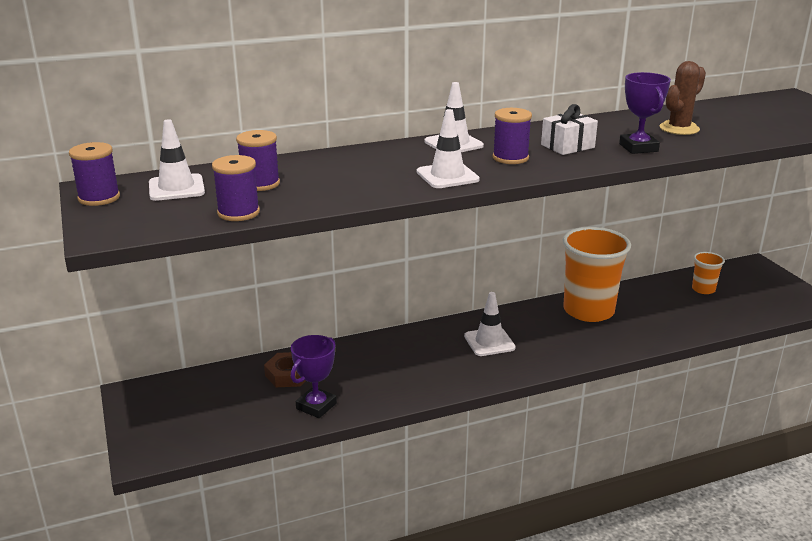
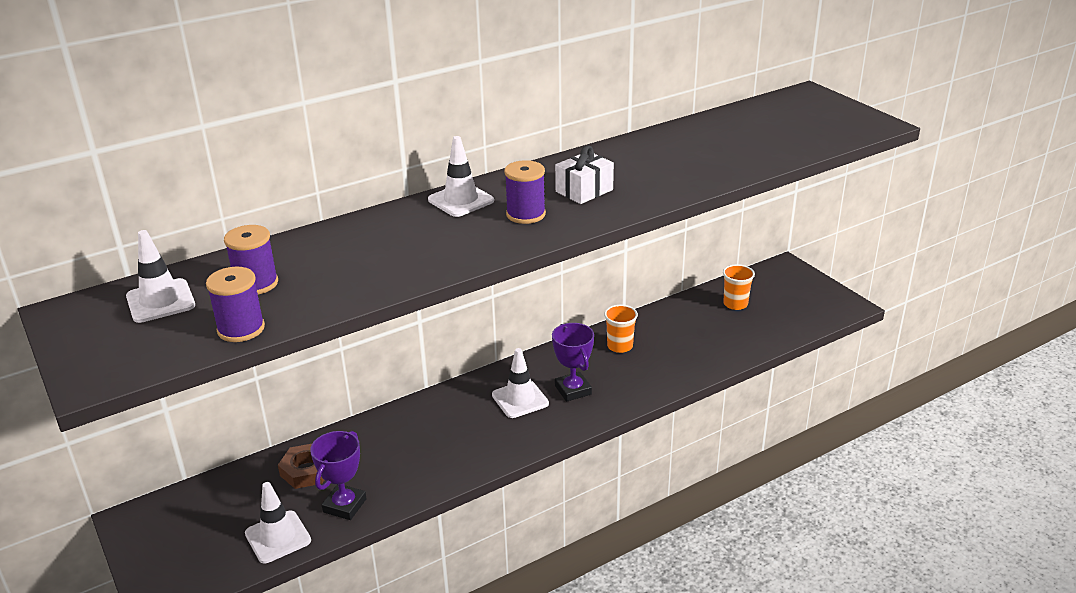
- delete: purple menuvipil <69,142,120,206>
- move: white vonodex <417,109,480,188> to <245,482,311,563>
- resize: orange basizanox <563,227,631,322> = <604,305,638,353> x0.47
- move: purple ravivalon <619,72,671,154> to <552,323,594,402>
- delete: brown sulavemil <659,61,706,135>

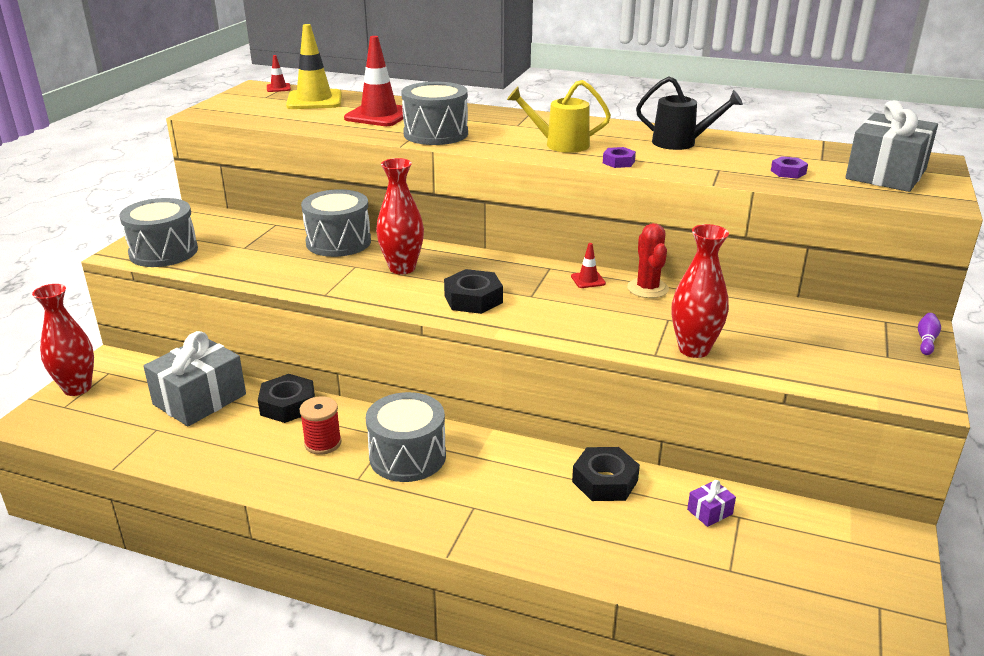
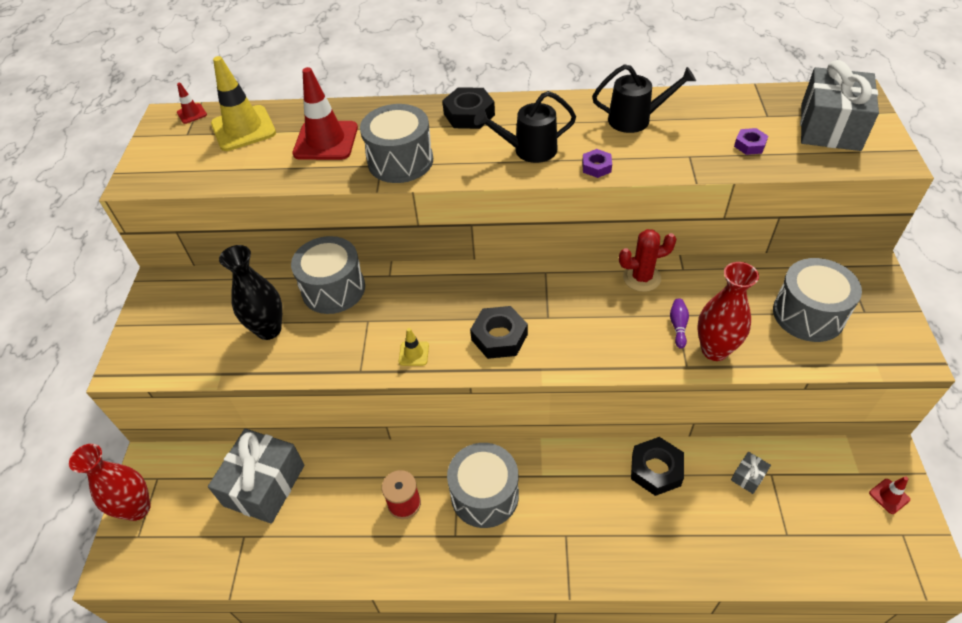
- move: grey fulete <119,198,198,267> to <773,258,862,342>
- move: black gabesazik <258,374,315,423> to <442,87,495,129>
- delete: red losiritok <376,158,424,274>
- recolor: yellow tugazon <507,80,611,153> to black tugazon <474,91,576,163>
- move: red vonodex <571,243,606,288> to <869,476,910,514>
- rotate: red sulavemil <627,223,669,298> = <619,229,677,292> 75 degrees counterclockwise
- recolor: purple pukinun <687,480,736,527> to grey pukinun <731,452,771,494>
- move: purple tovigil <918,313,941,355> to <670,299,689,349>
- insert: black losiritok <219,245,282,340>
- insert: yellow vonodex <399,328,429,366>

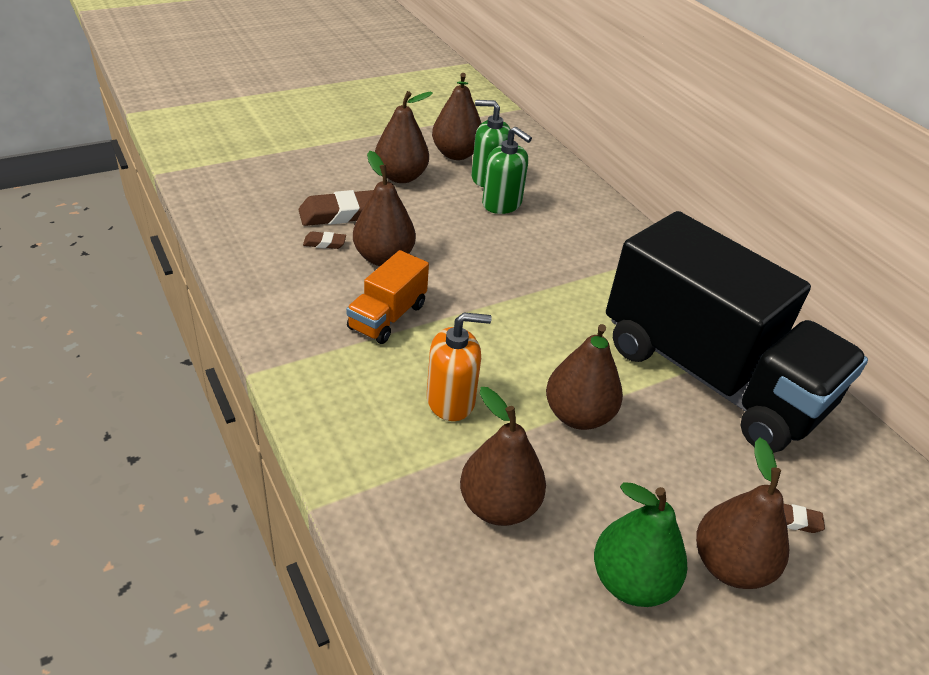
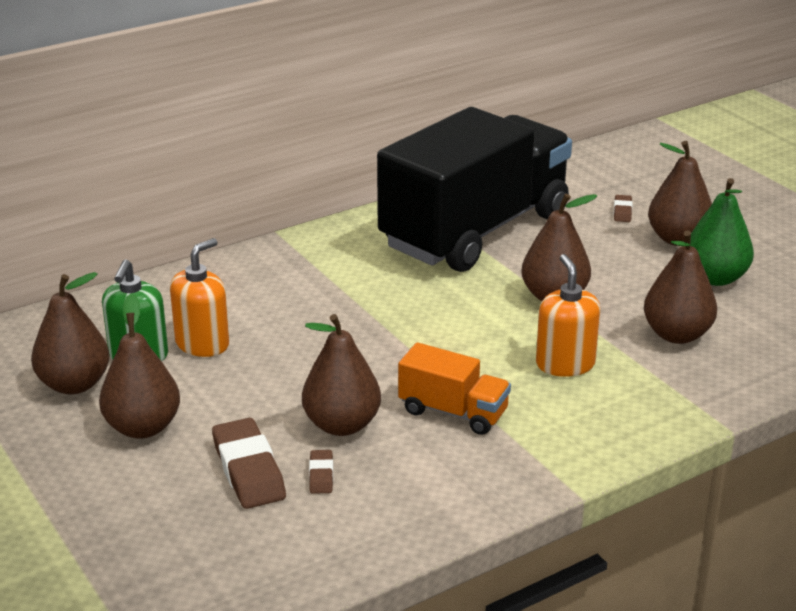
- recolor: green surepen <482,127,532,214> to orange surepen <170,238,229,357>

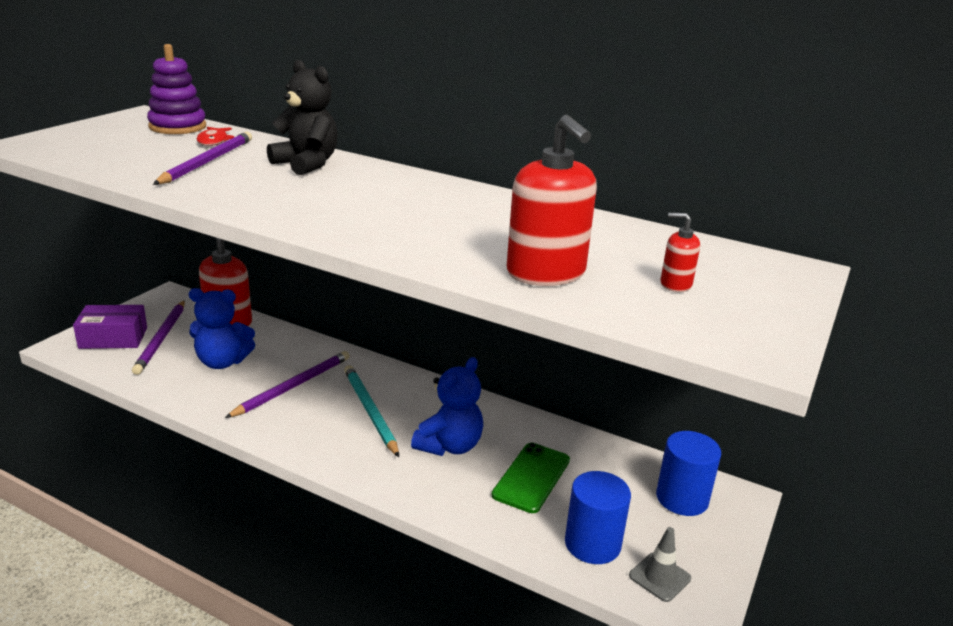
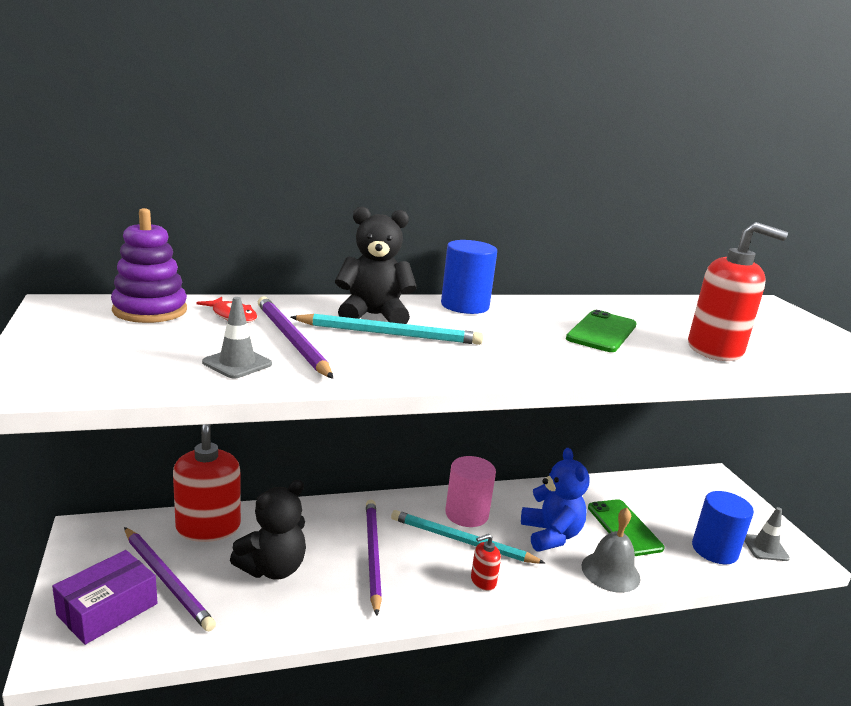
- recolor: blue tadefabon <189,288,255,369> to black tadefabon <230,480,306,580>
- move: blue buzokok <656,431,721,516> to <441,240,497,314>
- move: red surepen <660,213,700,292> to <471,534,501,591>
- insert: grey vonodex <202,297,272,379>
- insert: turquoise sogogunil <291,314,483,345>
- insert: pink buzokok <445,456,496,527>
- insert: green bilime <566,310,637,352>
- insert: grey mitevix <582,508,641,593>

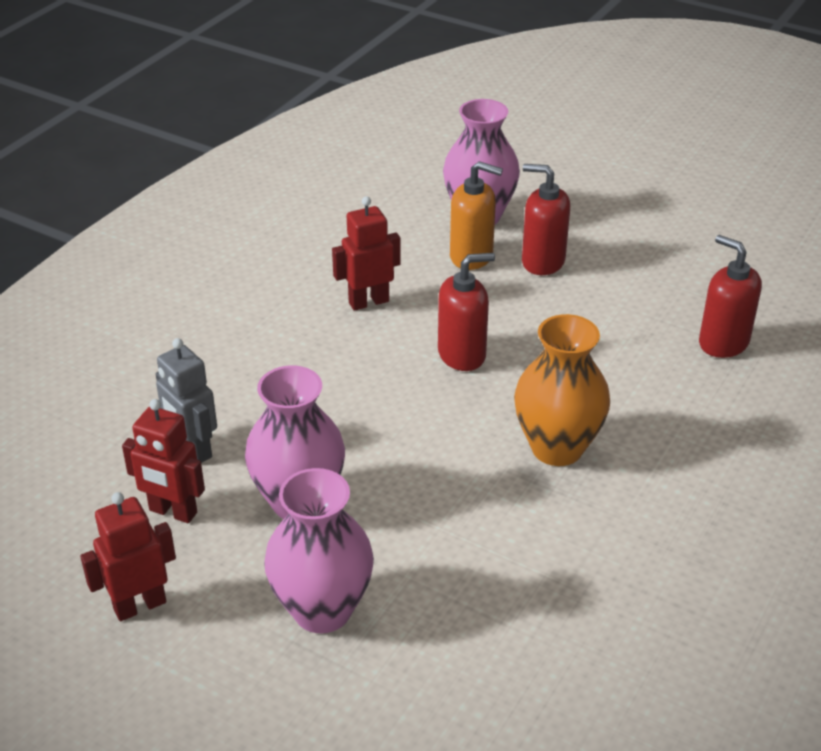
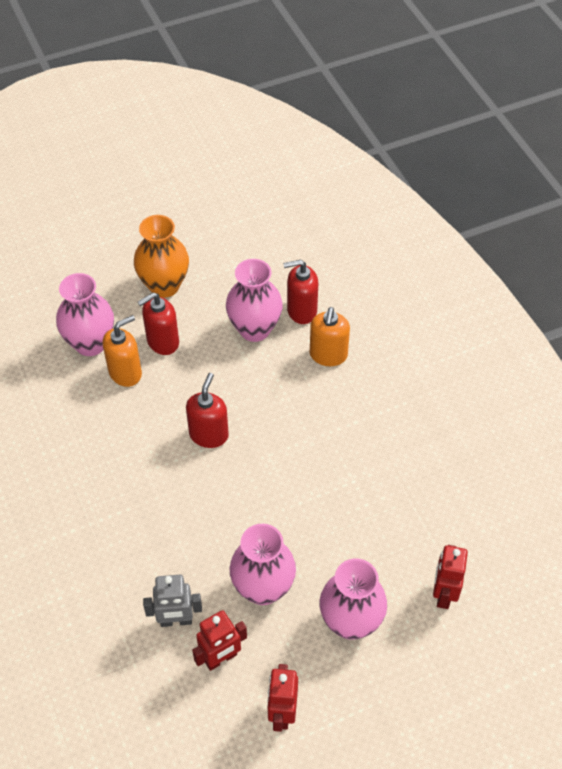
- move: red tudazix <332,196,401,311> to <433,545,468,609>
- move: orange losiritok <514,314,610,466> to <134,215,189,298>
- insert: pink losiritok <226,259,283,342>
- insert: orange surepen <310,307,350,366>

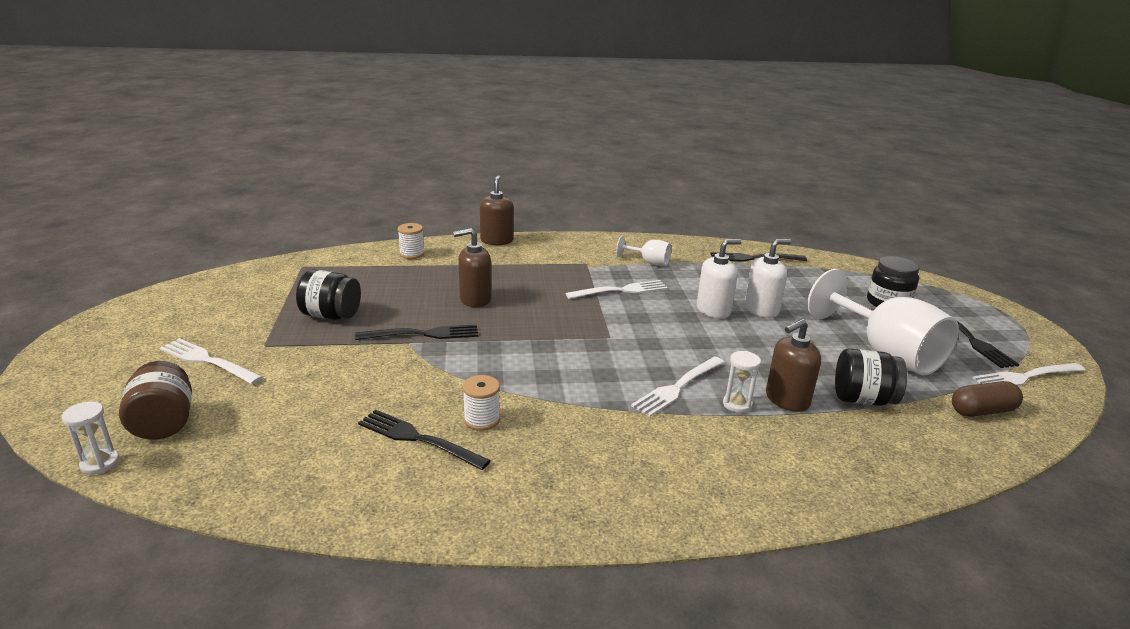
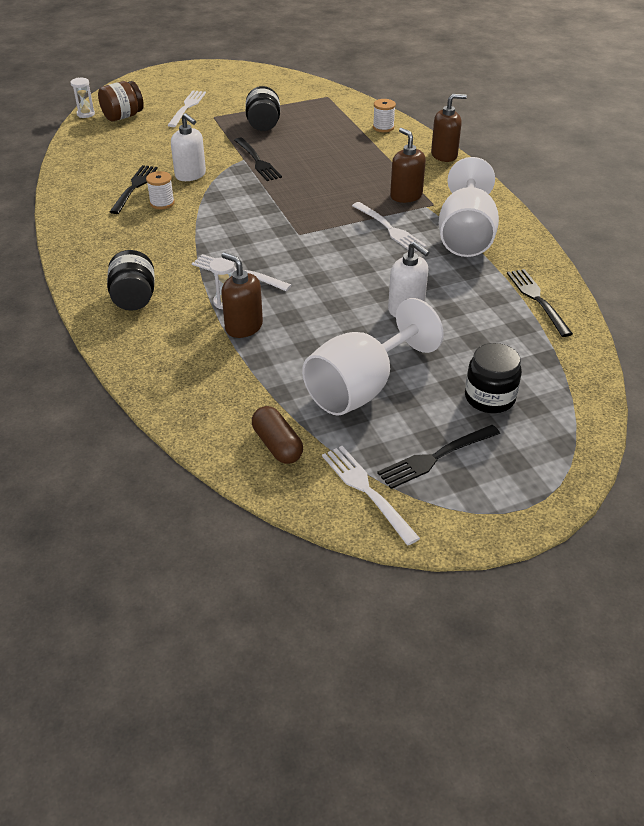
- move: brown surepen <453,228,491,307> to <390,128,426,203>
- resize: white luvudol <616,236,672,266> = <439,157,499,257> x2.14
- move: white surepen <697,239,741,318> to <171,113,206,181>
- move: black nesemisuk <835,348,907,406> to <107,250,154,311>

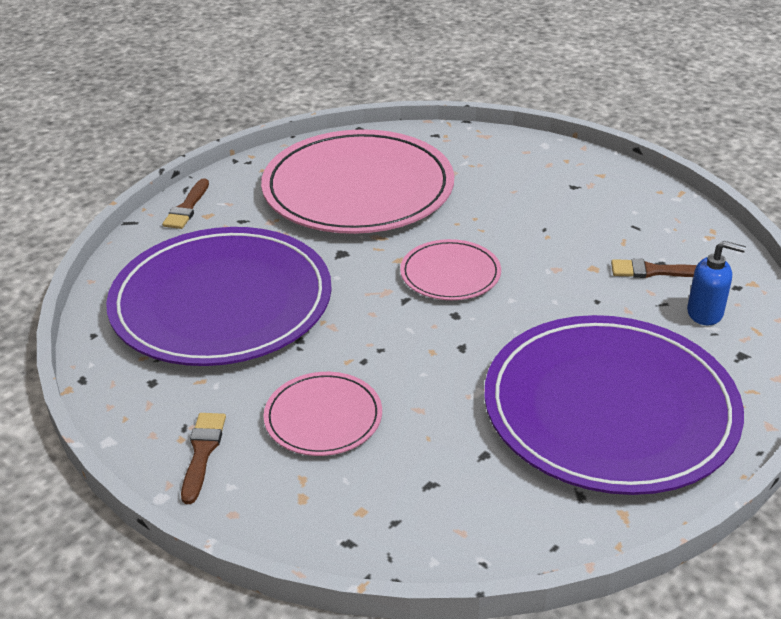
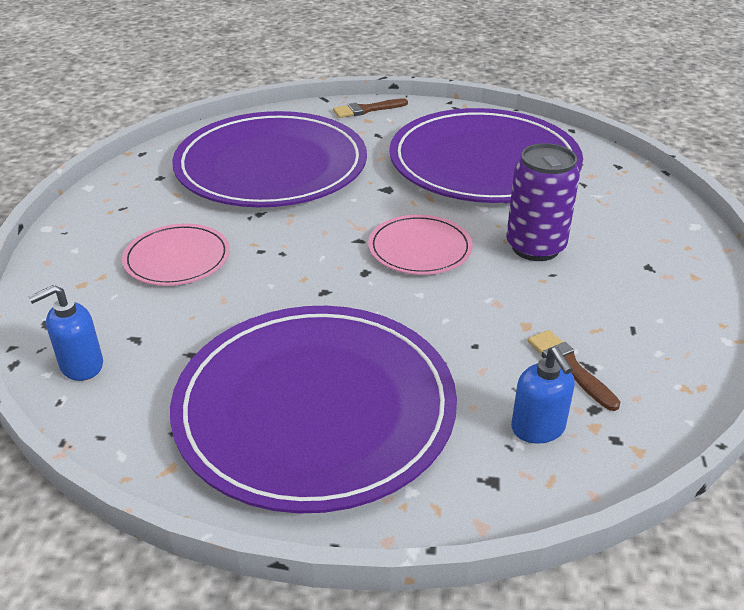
- delete: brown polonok <181,413,226,504>
- recolor: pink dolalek <261,129,454,234> to purple dolalek <389,108,583,203>
- insert: blue surepen <29,285,103,381>
- insert: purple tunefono <506,143,580,261>

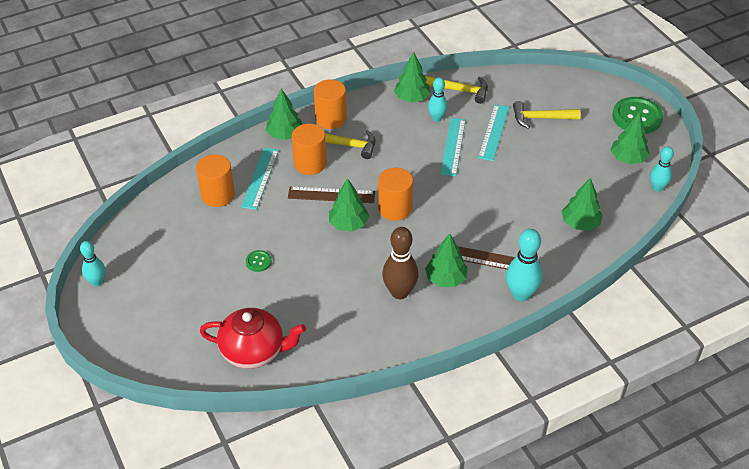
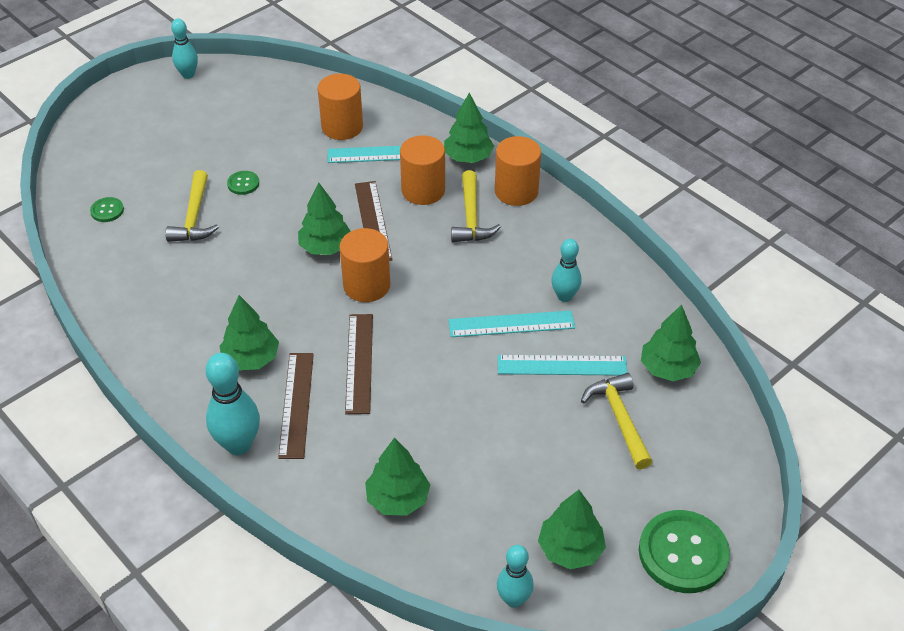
- replace: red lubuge <200,308,306,369> to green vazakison <90,197,124,222>
- delete: brown tovigil <382,227,419,299>
- move: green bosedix <394,52,430,102> to <641,305,701,381>
- move: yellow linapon <425,76,488,104> to <165,170,219,242>
- insert: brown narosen <345,314,373,414>

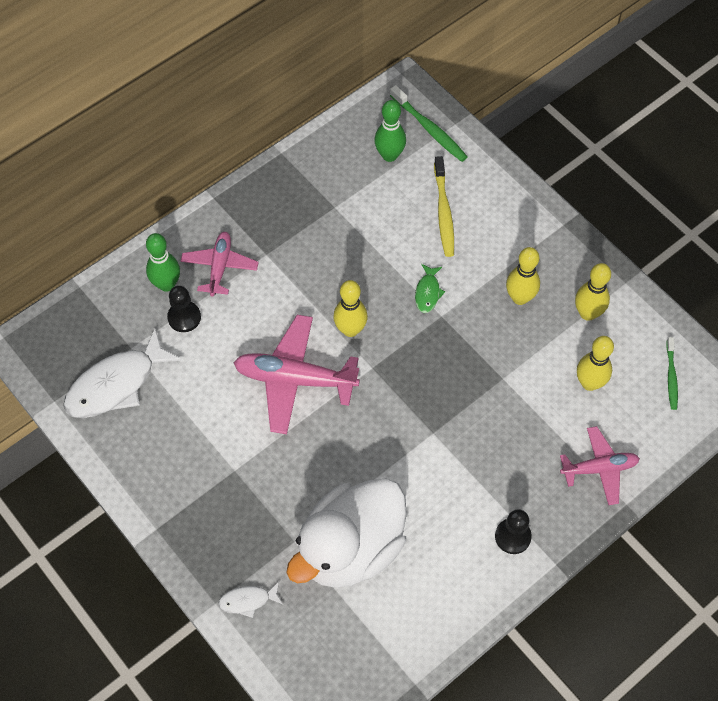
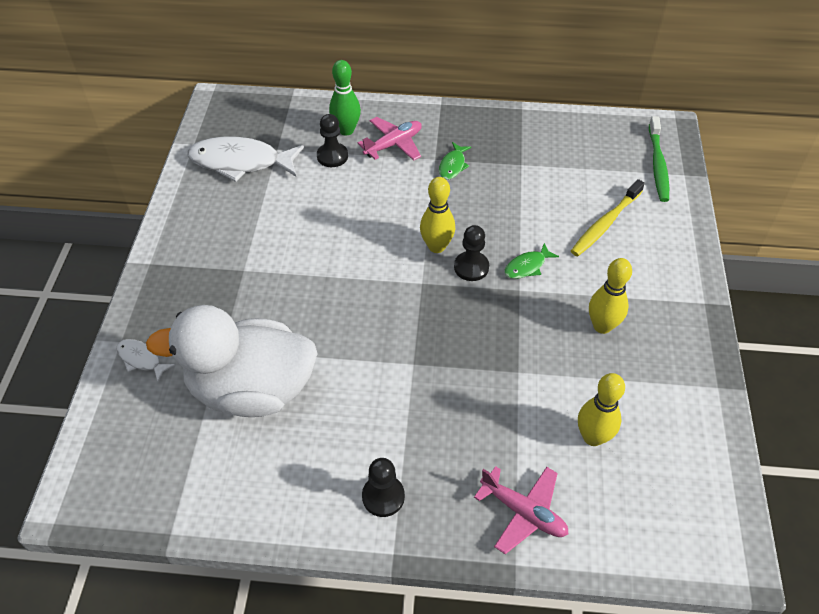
- delete: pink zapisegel <234,315,360,434>
- delete: green tovigil <375,100,406,162>
- delete: yellow tovigil <575,263,611,321>
- delete: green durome <666,337,678,410>
- insert: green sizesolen <439,142,471,180>
- insert: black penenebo <454,225,489,281>

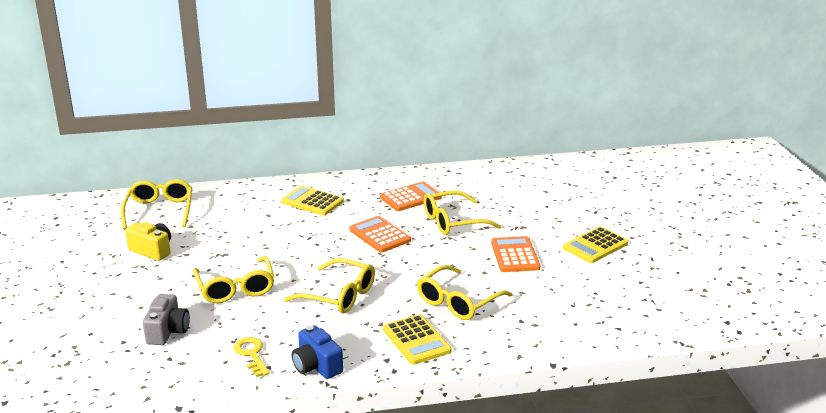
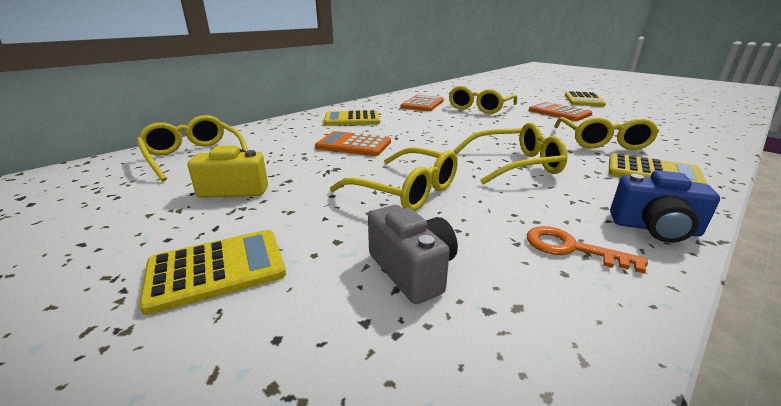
- recolor: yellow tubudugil <234,337,270,377> to orange tubudugil <527,226,648,274>
- move: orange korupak <349,216,411,253> to <315,131,391,156>
- insert: yellow korupak <139,230,286,315>

